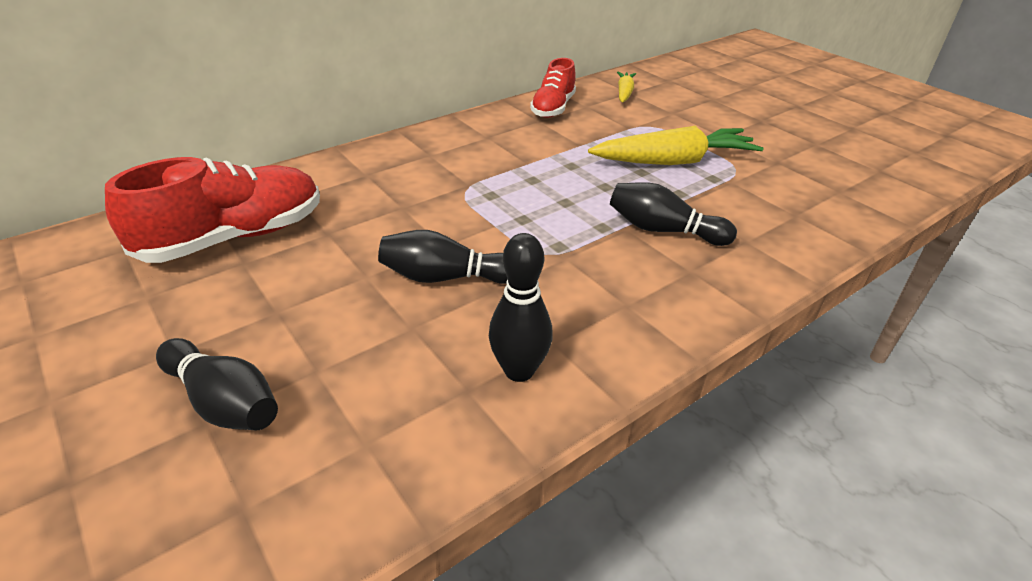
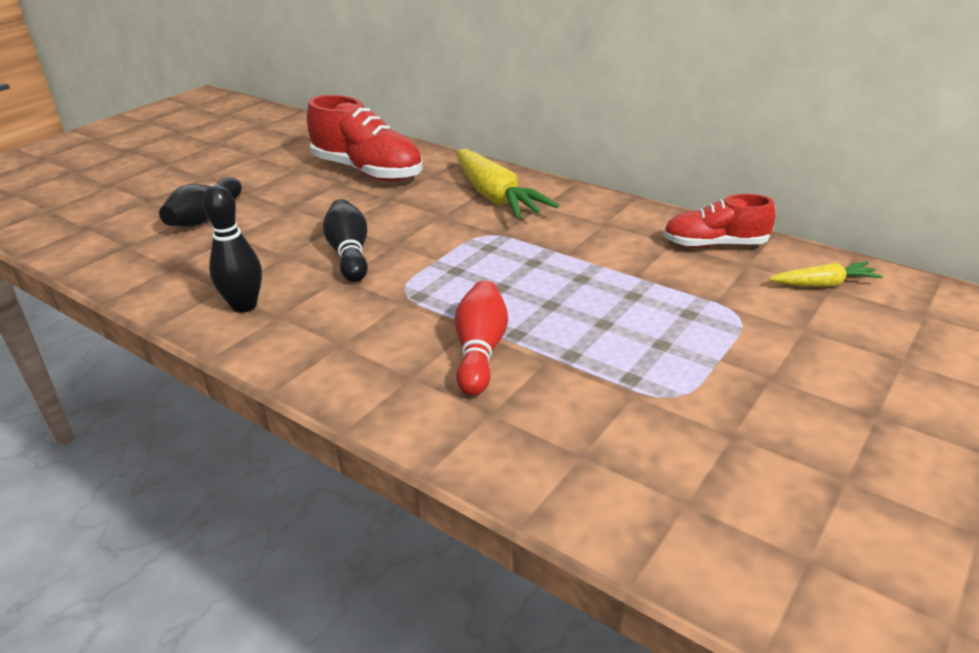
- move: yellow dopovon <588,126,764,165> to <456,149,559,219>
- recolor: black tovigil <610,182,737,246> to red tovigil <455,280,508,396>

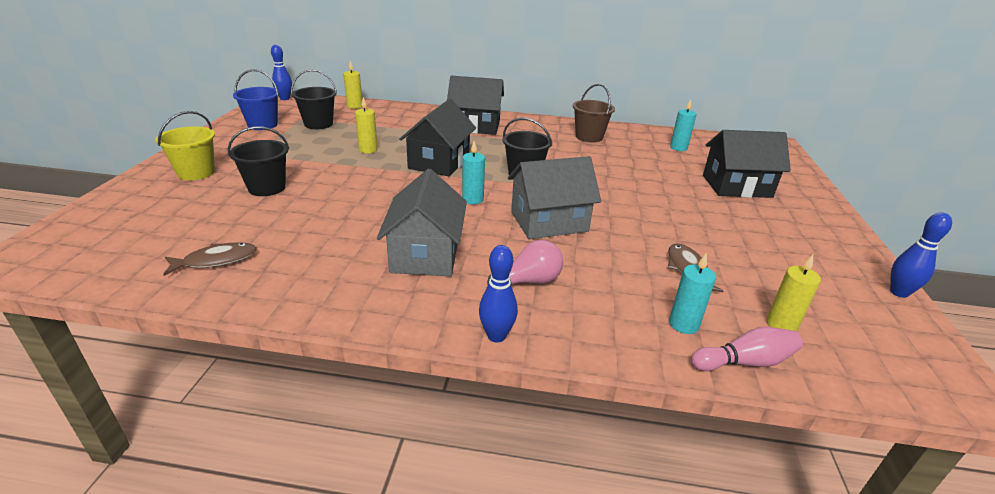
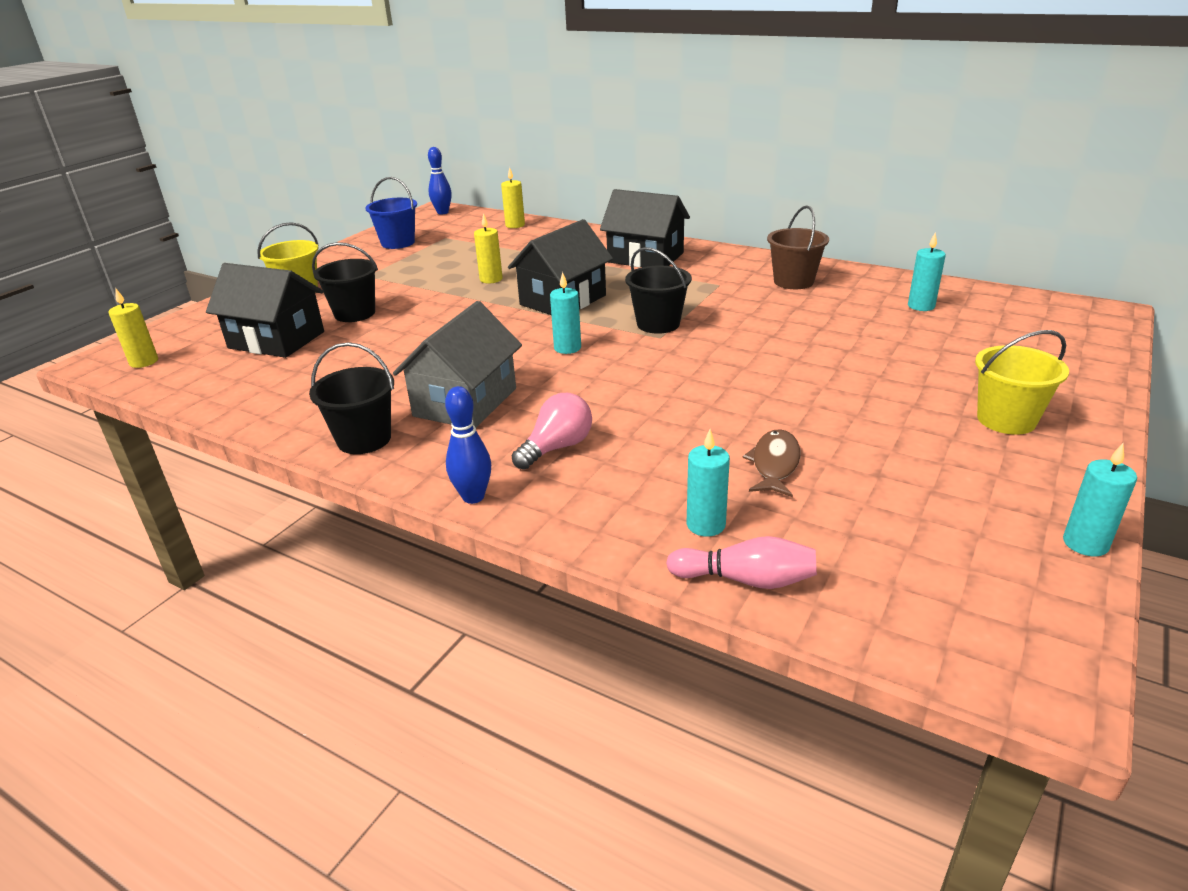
- delete: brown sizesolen <163,242,257,276>
- move: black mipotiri <291,69,337,129> to <309,342,394,454>
- rotate: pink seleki <487,240,563,285> = <512,393,592,469> 45 degrees counterclockwise
- delete: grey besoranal <508,156,601,239>
- move: black besoranal <703,130,791,198> to <206,263,324,358>
- move: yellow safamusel <766,255,821,331> to <109,288,158,368>
- replace: blue tovigil <890,212,952,298> to turquoise safamusel <1063,443,1137,557>
- insert: yellow mipotiri <975,330,1069,435>

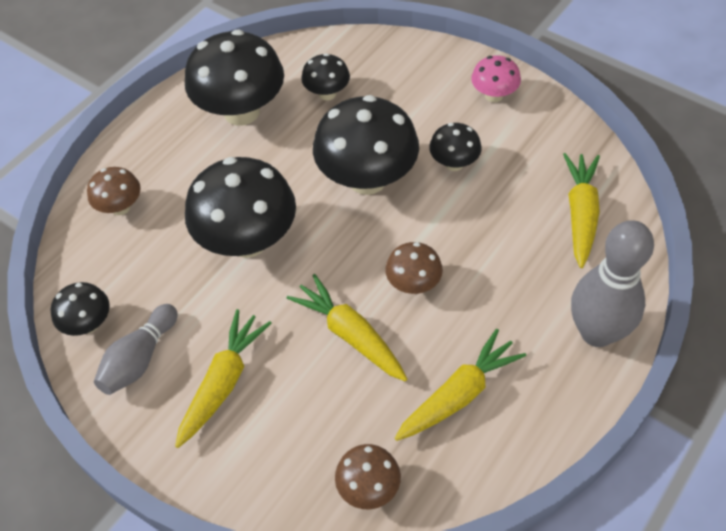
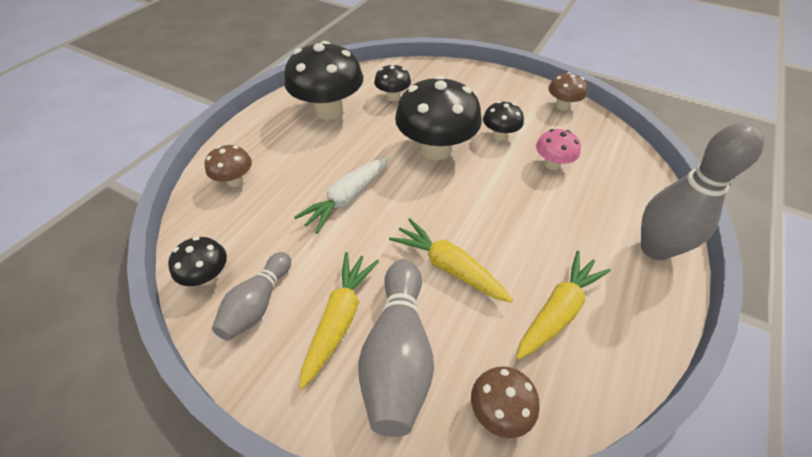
- replace: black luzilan <185,157,296,258> to white dopovon <294,157,389,234>
- move: brown luzilan <385,242,443,294> to <548,72,588,110>
- move: pink luzilan <471,55,521,102> to <536,129,581,170>
- delete: yellow dopovon <563,153,600,268>
- insert: grey tovigil <358,260,434,437>

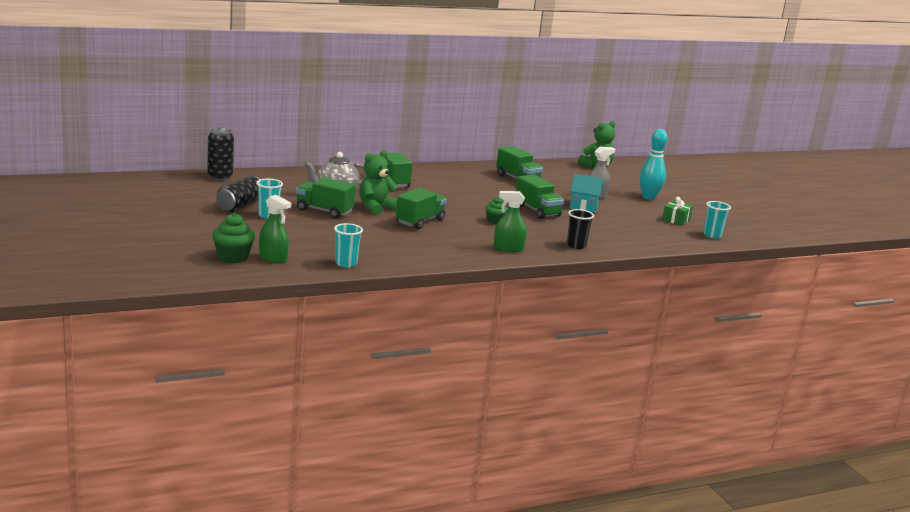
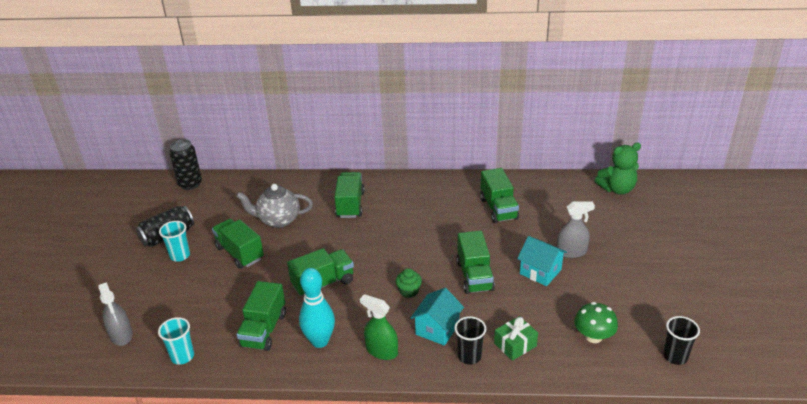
- delete: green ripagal <212,213,255,263>
- recolor: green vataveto <259,195,291,263> to grey vataveto <98,282,133,346>
- delete: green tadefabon <359,150,398,215>
- move: turquoise tovigil <639,129,668,200> to <299,268,335,348>
- move: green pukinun <662,197,693,226> to <494,316,538,361>
- recolor: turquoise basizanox <703,201,731,238> to black basizanox <663,316,700,365>
- insert: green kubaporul <236,281,286,351>
- insert: turquoise besoranal <410,288,464,346>
- insert: green luzilan <574,302,618,343>

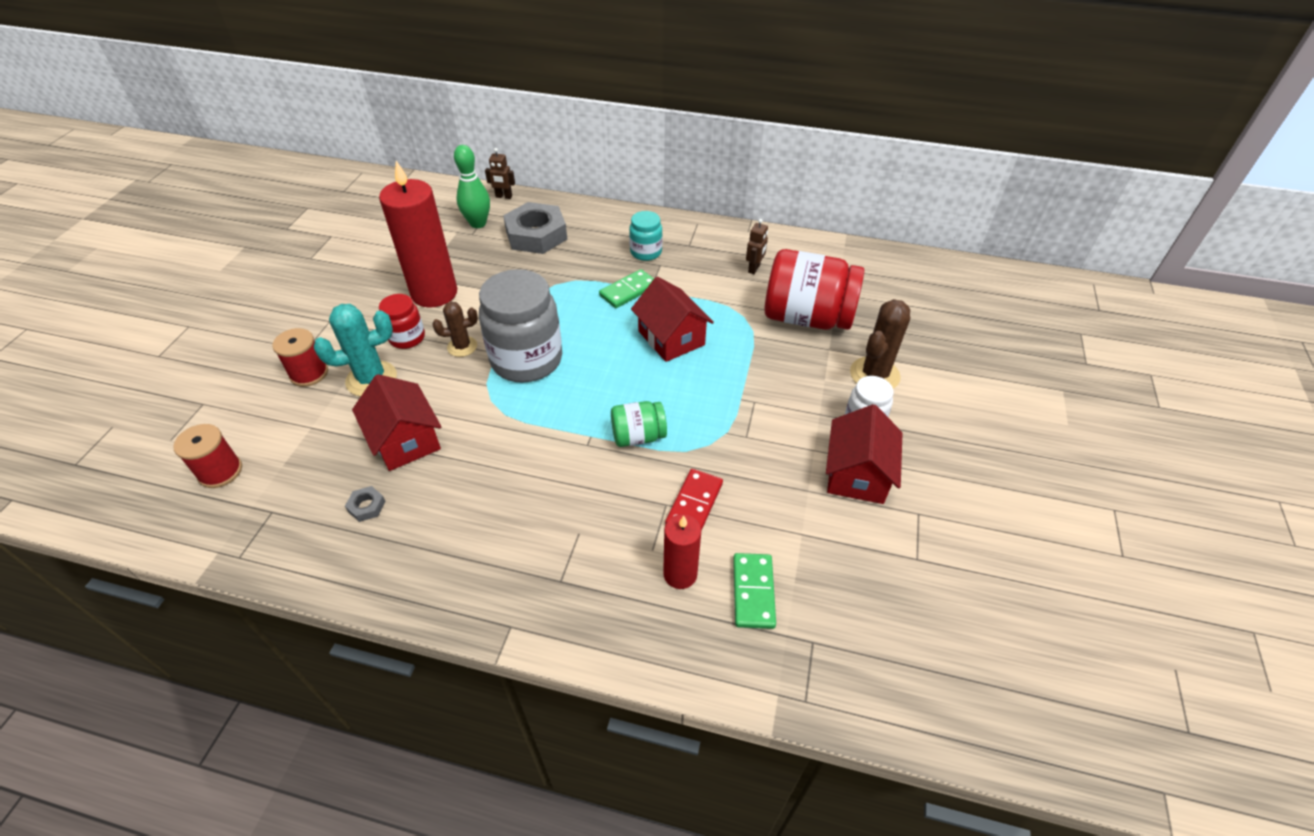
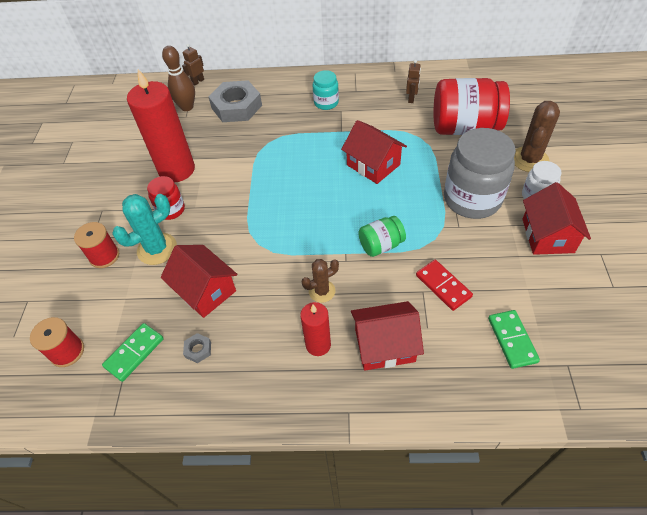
- move: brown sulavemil <433,302,478,357> to <302,259,339,303>
- recolor: green tovigil <454,145,490,228> to brown tovigil <162,46,195,111>
- move: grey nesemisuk <479,269,562,383> to <444,128,516,219>
- rotate: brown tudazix <485,148,515,199> = <182,44,204,86> 135 degrees clockwise
- move: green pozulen <599,269,654,308> to <102,323,164,382>
- move: red safamusel <663,514,701,589> to <300,302,331,356>
- rotate: red pozulen <665,469,723,531> = <416,260,473,311> 45 degrees counterclockwise
- insert: red besoranal <351,301,424,370>

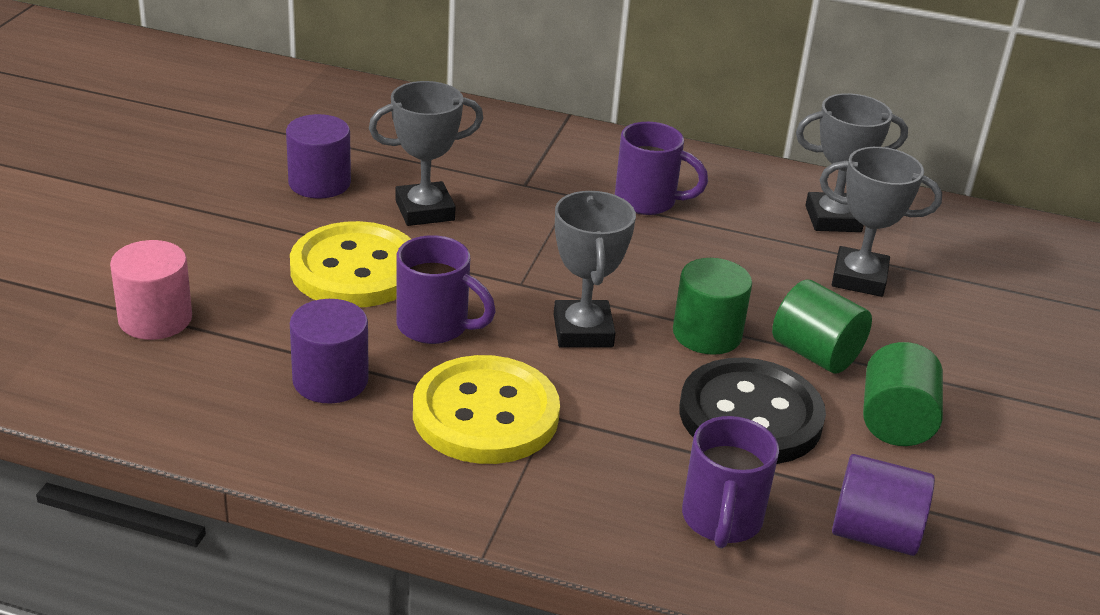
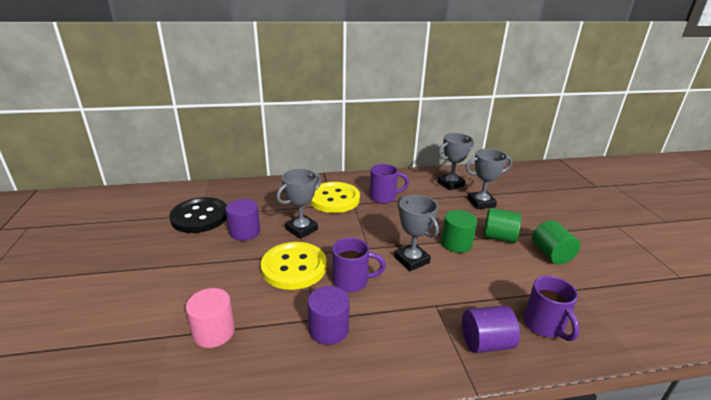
- move: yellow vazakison <413,355,560,464> to <310,182,360,213>
- move: black vazakison <680,358,826,464> to <169,197,227,233>
- move: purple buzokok <832,454,935,556> to <462,305,520,353>

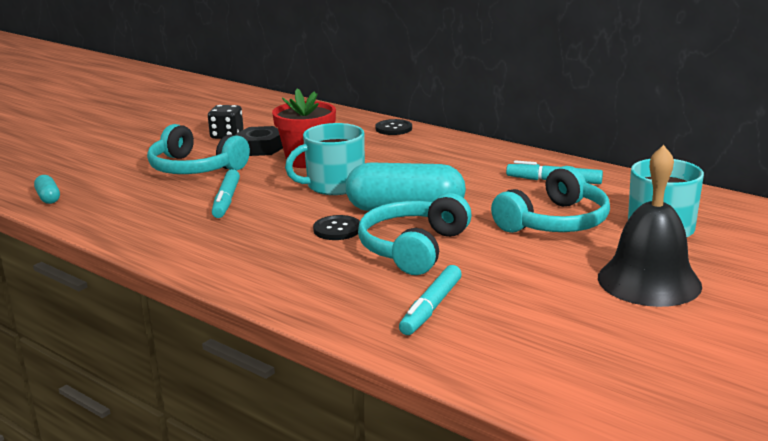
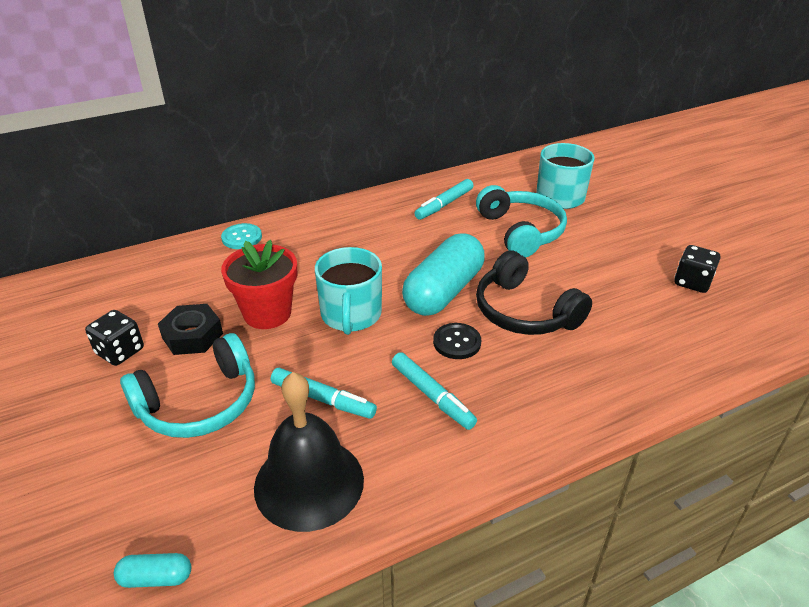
- recolor: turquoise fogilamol <358,193,472,275> to black fogilamol <476,250,592,335>
- recolor: black vazakison <376,119,412,135> to turquoise vazakison <221,223,262,249>
- move: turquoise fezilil <399,265,462,335> to <392,352,477,430>
- move: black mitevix <598,145,702,307> to <254,372,364,532>
- insert: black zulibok <674,245,720,293>

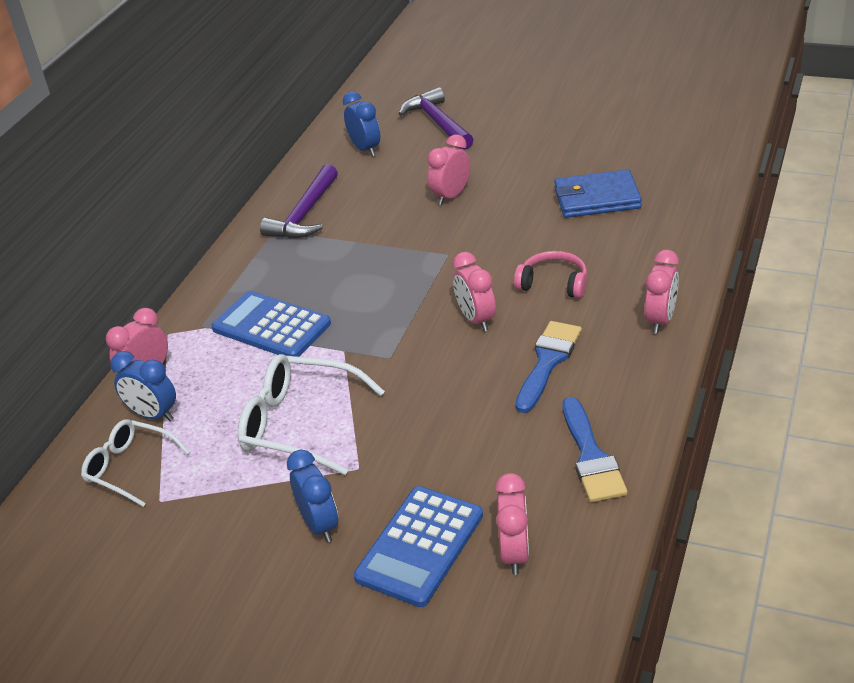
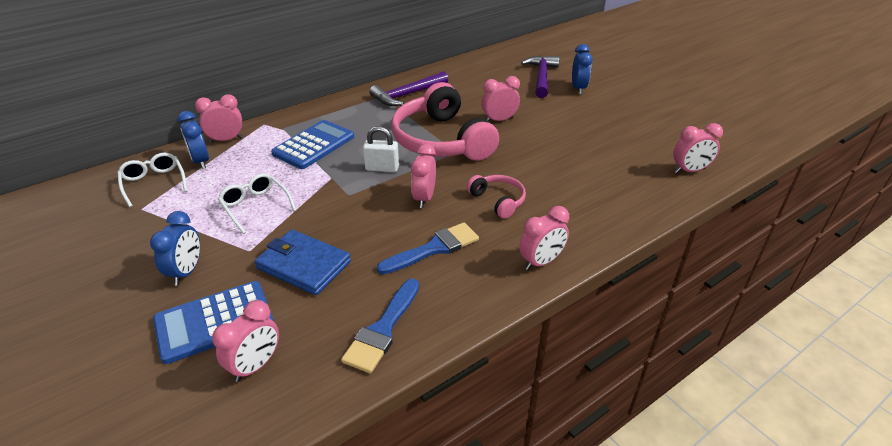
- rotate: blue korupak <211,291,331,357> = <271,120,354,169> 60 degrees clockwise
- resize: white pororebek <238,354,385,475> = <218,173,297,234> x0.65
- move: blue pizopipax <343,91,380,156> to <572,44,593,94>
- move: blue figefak <554,169,642,218> to <255,229,351,295>
- insert: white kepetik <363,126,399,172>
- insert: pink fogilamol <391,82,499,161>
- insert: pink pizopipax <673,123,723,173>

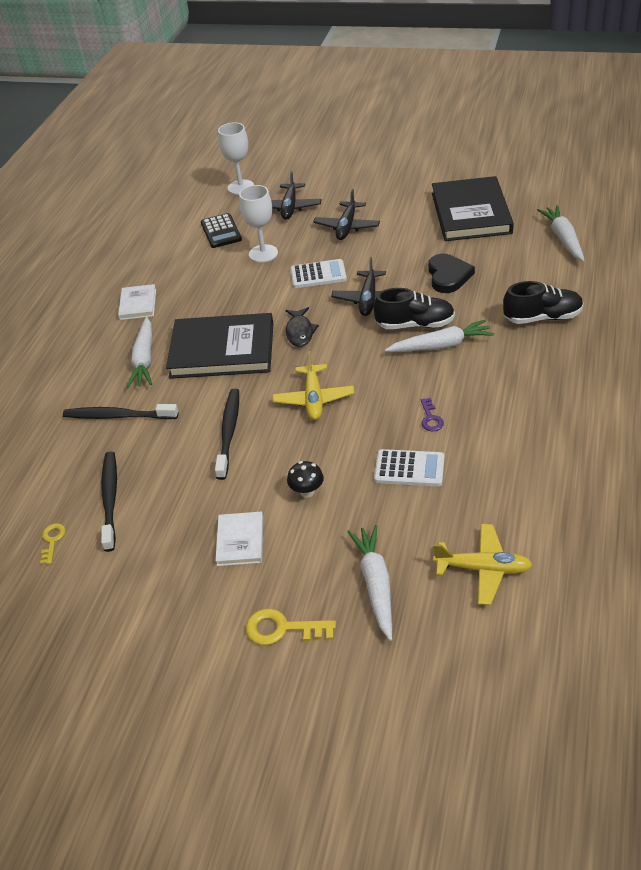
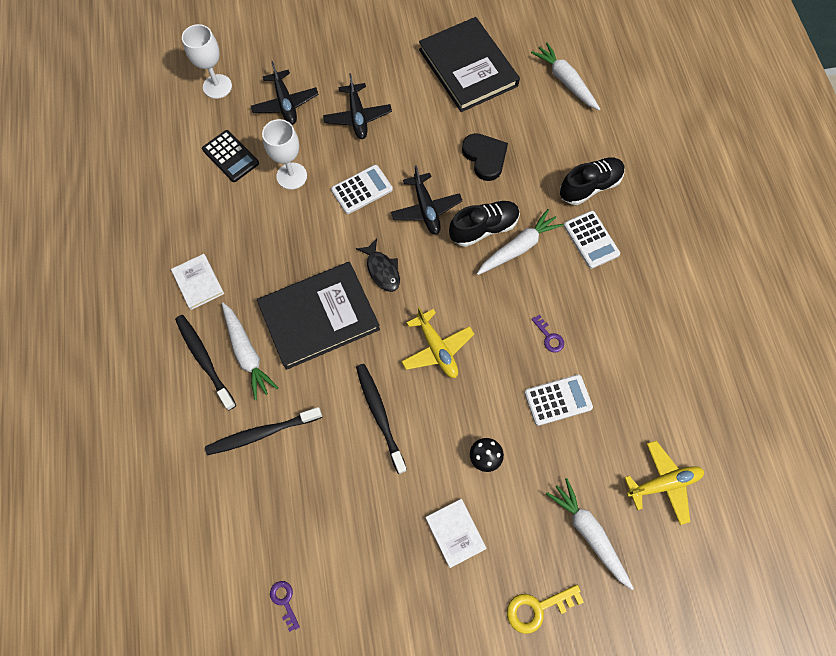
- recolor: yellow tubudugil <40,523,66,564> to purple tubudugil <270,581,300,632>
- move: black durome <101,451,117,552> to <175,315,236,410>
- insert: white korupak <564,211,620,269>

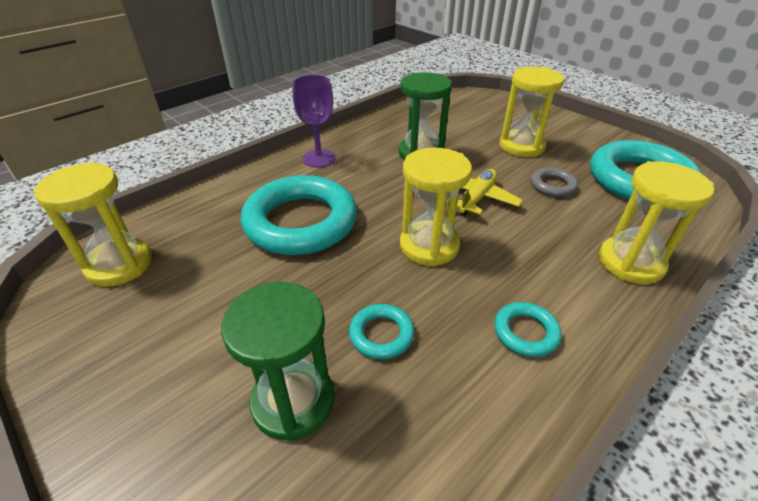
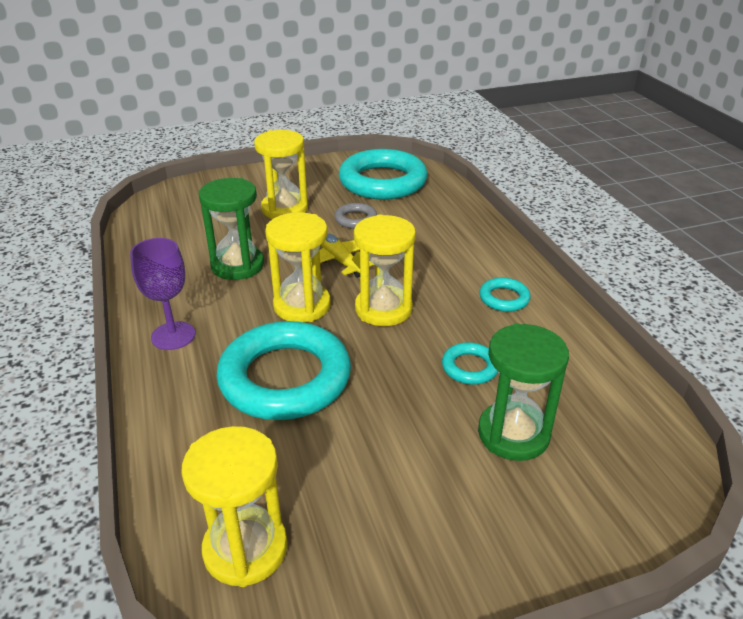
- move: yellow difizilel <599,161,714,284> to <265,212,331,323>

